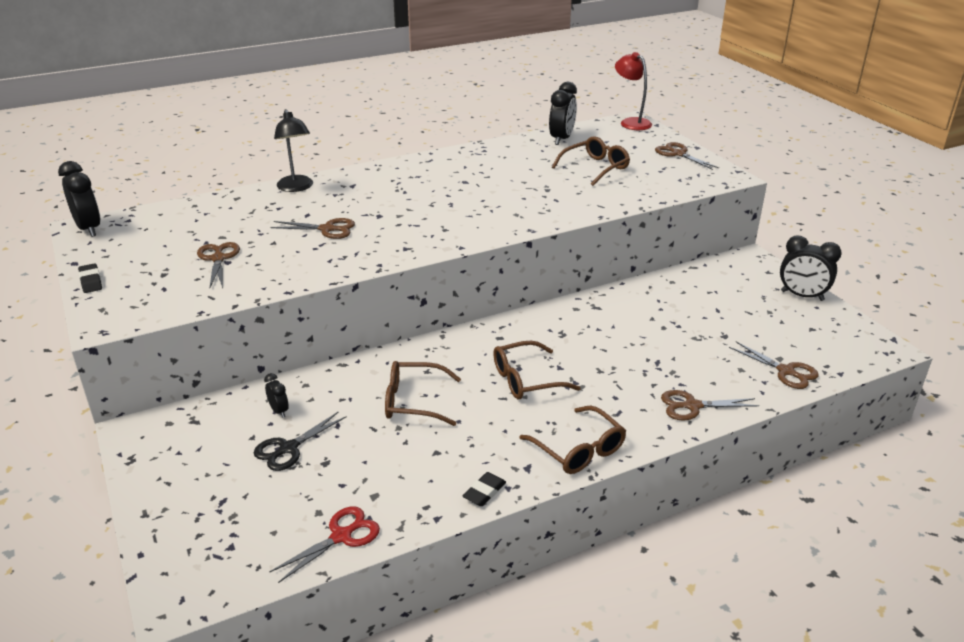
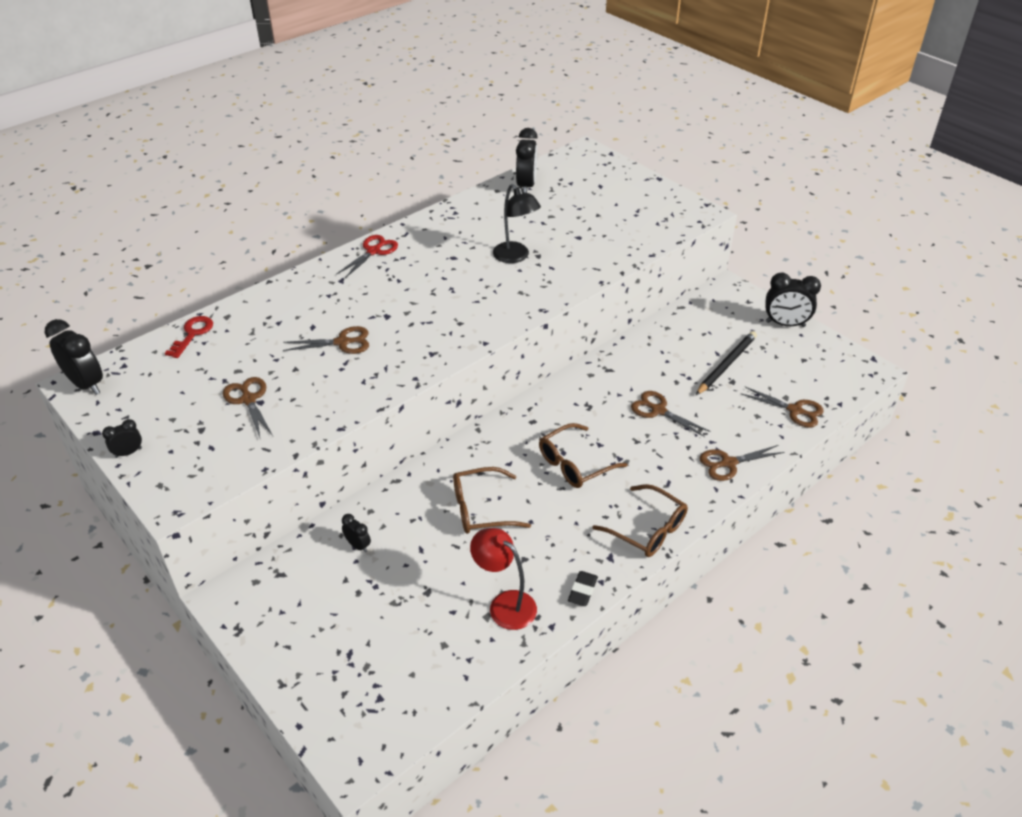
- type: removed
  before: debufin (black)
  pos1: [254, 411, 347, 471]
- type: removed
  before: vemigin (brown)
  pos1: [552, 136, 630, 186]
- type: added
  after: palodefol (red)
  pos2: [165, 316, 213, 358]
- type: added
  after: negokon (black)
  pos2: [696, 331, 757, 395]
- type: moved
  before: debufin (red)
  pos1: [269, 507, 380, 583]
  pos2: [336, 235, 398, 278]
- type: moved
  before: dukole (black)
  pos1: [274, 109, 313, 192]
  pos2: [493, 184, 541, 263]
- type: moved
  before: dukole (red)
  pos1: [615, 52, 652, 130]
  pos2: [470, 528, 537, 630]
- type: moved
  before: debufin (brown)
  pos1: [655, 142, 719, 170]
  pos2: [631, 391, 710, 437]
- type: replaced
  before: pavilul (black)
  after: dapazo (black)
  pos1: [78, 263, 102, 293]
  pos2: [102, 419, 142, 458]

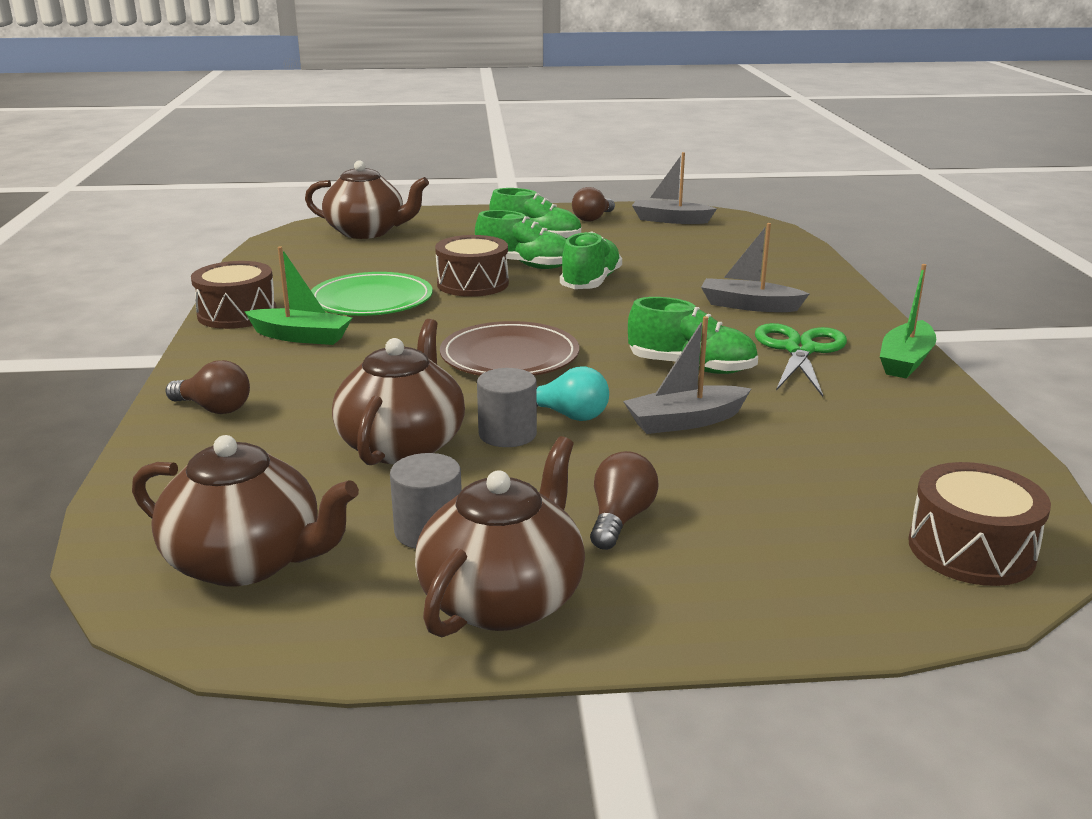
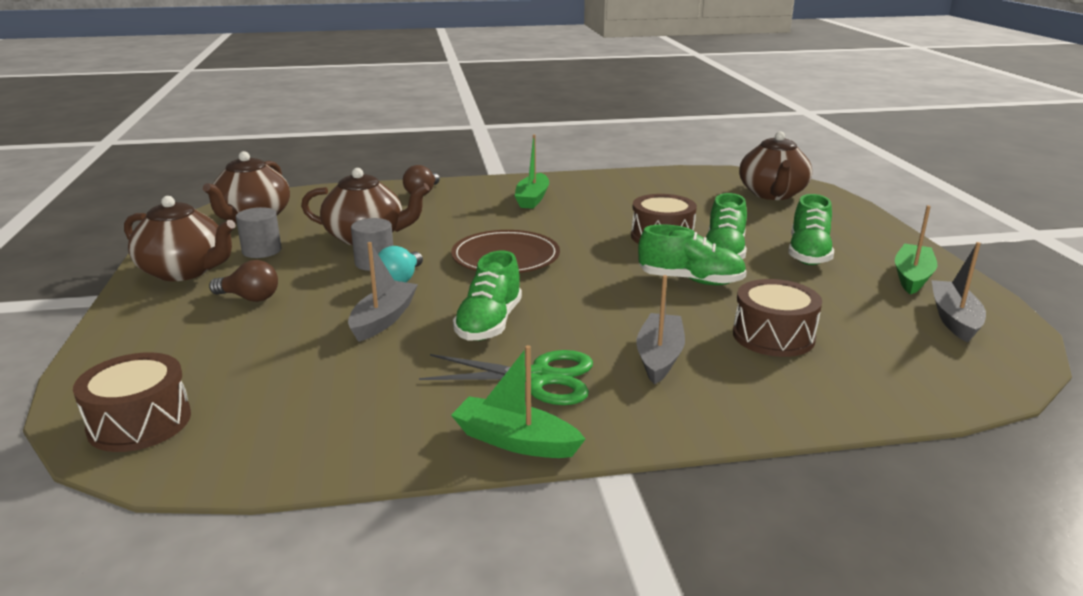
- type: removed
  before: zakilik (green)
  pos1: [311, 272, 433, 316]
- type: moved
  before: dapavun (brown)
  pos1: [191, 261, 277, 329]
  pos2: [733, 279, 822, 357]
- type: replaced
  before: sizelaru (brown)
  after: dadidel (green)
  pos1: [572, 187, 615, 222]
  pos2: [895, 205, 937, 295]
- type: turned
  before: dadidel (grey)
  pos1: [623, 316, 751, 434]
  pos2: [348, 242, 418, 342]
  turn: 45

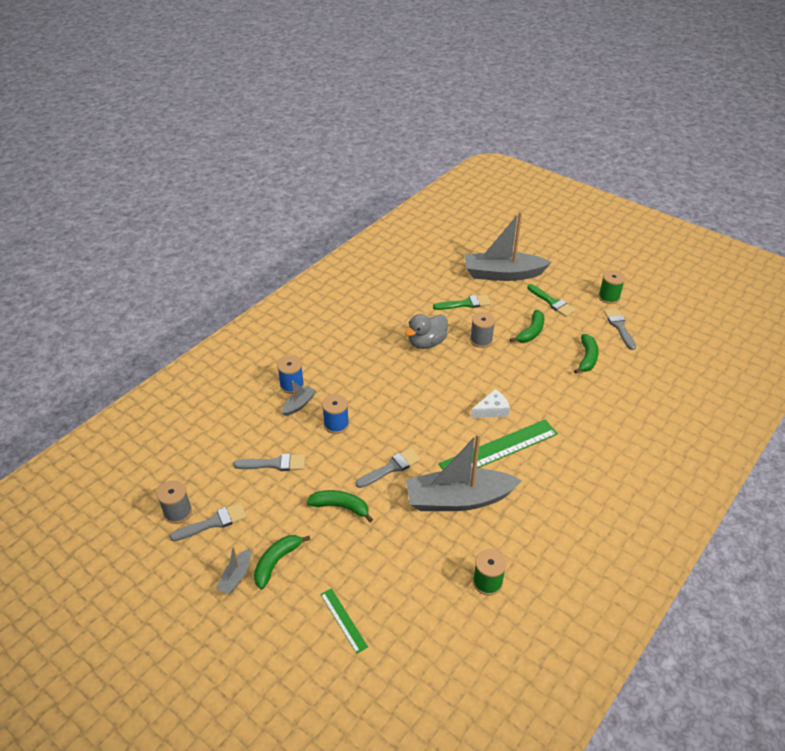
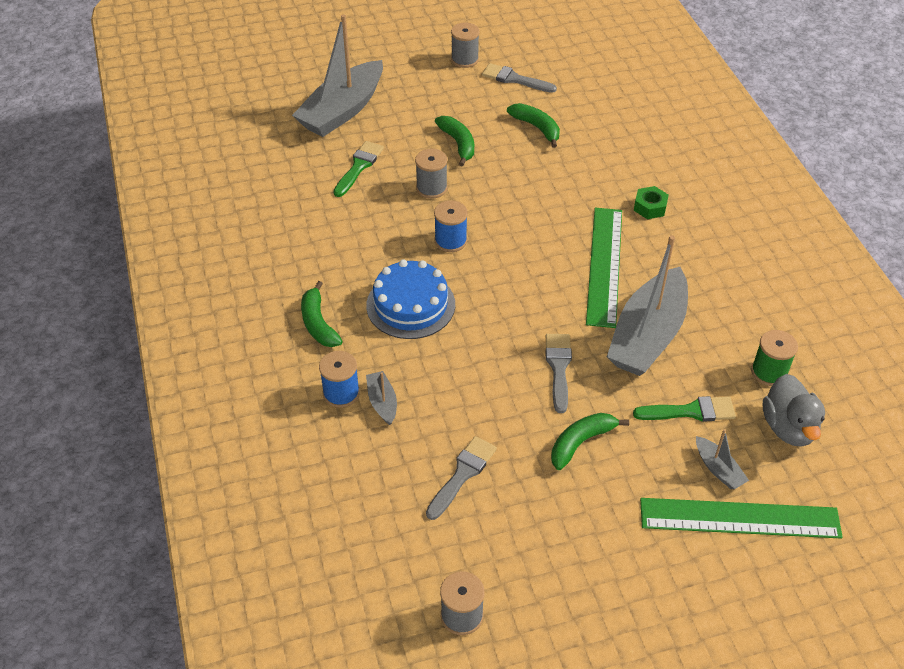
- type: removed
  before: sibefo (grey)
  pos1: [169, 503, 247, 542]
- type: removed
  before: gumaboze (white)
  pos1: [471, 389, 510, 418]
- type: added
  after: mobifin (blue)
  pos2: [366, 259, 455, 339]
- type: added
  after: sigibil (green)
  pos2: [634, 186, 669, 219]
- type: moved
  before: dadidel (grey)
  pos1: [216, 546, 251, 594]
  pos2: [696, 429, 749, 489]
- type: moved
  before: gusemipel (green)
  pos1: [254, 535, 310, 589]
  pos2: [301, 281, 343, 347]
- type: moved
  before: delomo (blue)
  pos1: [322, 394, 349, 434]
  pos2: [434, 200, 468, 252]
- type: moved
  before: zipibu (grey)
  pos1: [405, 314, 448, 349]
  pos2: [763, 374, 825, 447]
- type: moved
  before: sibefo (green)
  pos1: [527, 284, 576, 317]
  pos2: [633, 396, 736, 422]
- type: recoloured
  before: delomo (green)
  after: delomo (grey)
  pos1: [598, 270, 625, 304]
  pos2: [451, 23, 479, 68]
- type: resized
  before: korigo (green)
  pos1: [320, 588, 368, 654]
  pos2: [640, 498, 843, 539]
  scale: 2.04

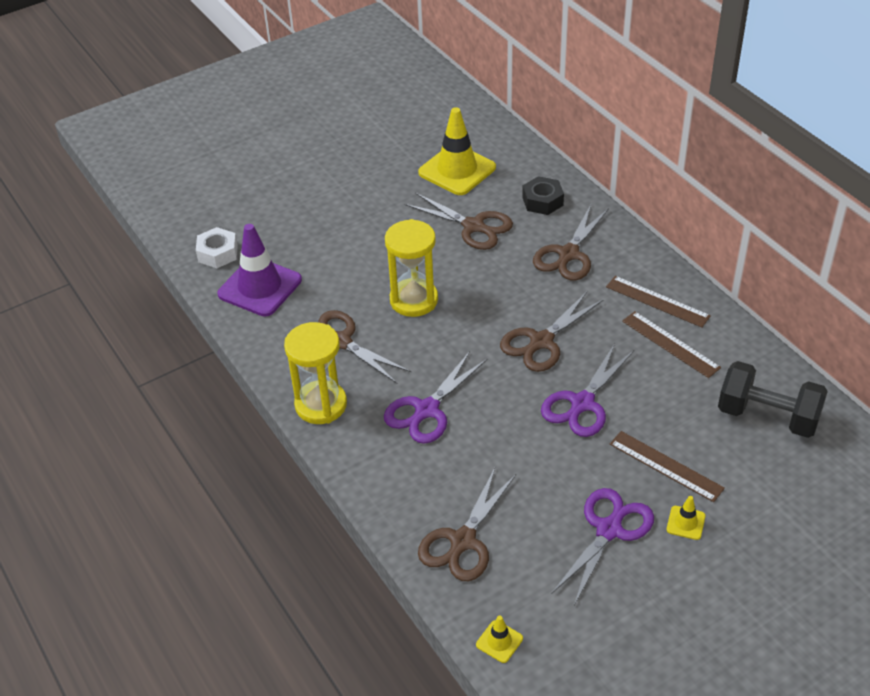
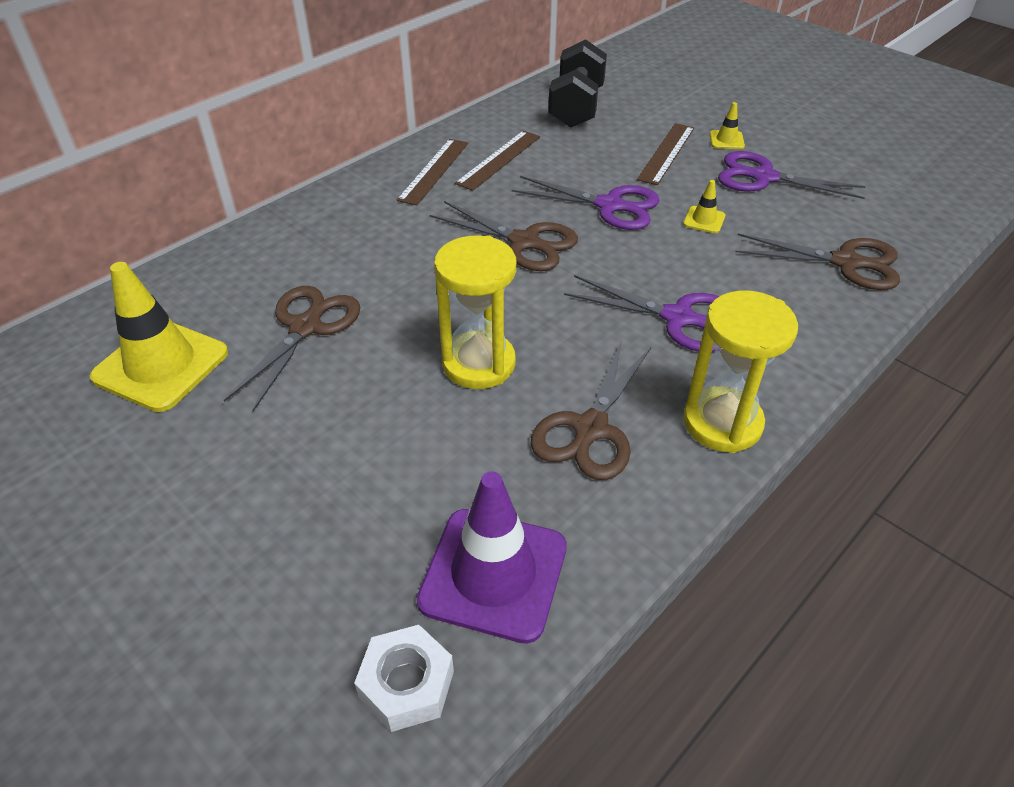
- type: removed
  before: sigibil (black)
  pos1: [522, 176, 564, 215]
- type: removed
  before: debufin (brown)
  pos1: [533, 205, 609, 281]
- type: moved
  before: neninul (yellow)
  pos1: [476, 615, 523, 663]
  pos2: [683, 180, 725, 233]

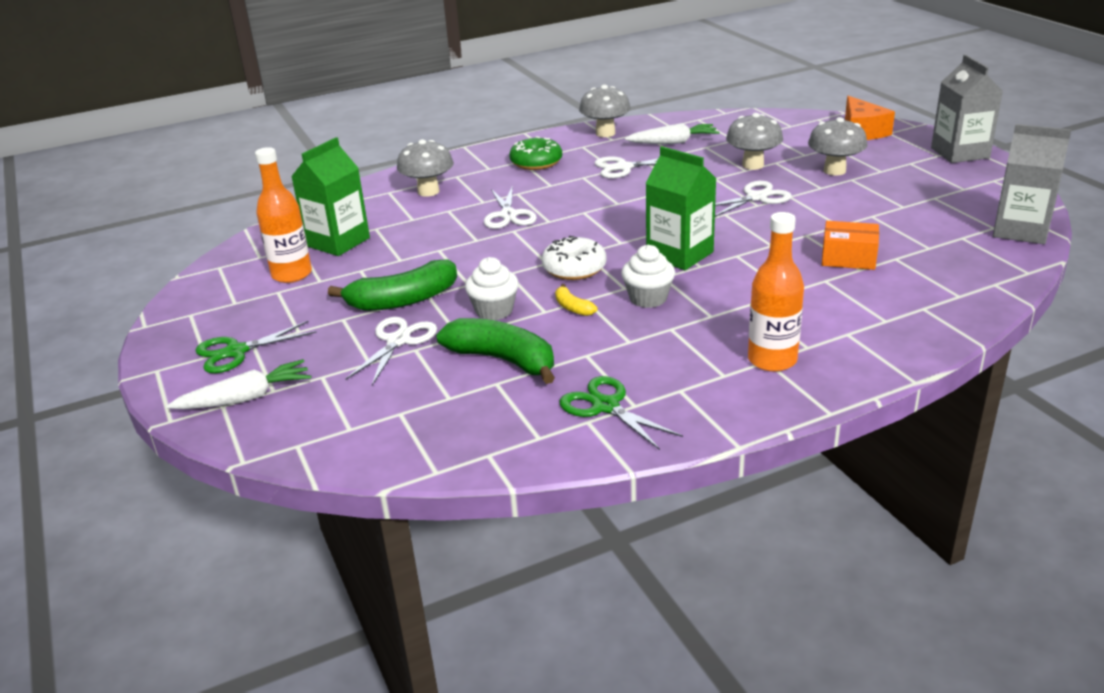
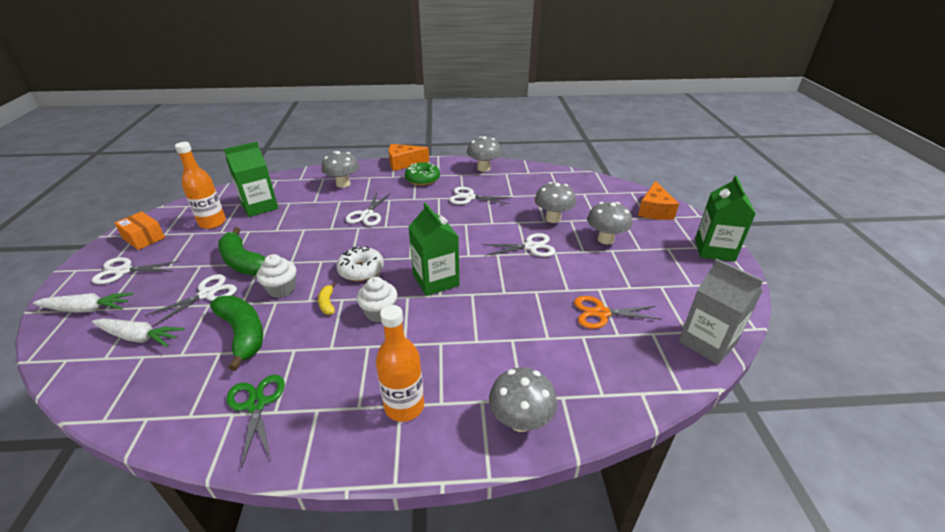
- type: added
  after: gumaboze (orange)
  pos2: [389, 144, 429, 171]
- type: added
  after: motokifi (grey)
  pos2: [489, 368, 557, 432]
- type: added
  after: debufin (orange)
  pos2: [574, 296, 662, 329]
- type: moved
  before: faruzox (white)
  pos1: [625, 123, 719, 144]
  pos2: [91, 318, 184, 347]
- type: moved
  before: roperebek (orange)
  pos1: [822, 221, 879, 270]
  pos2: [114, 211, 165, 250]
- type: recoloured
  before: debufin (green)
  after: debufin (white)
  pos1: [195, 321, 317, 373]
  pos2: [92, 257, 180, 284]
- type: recoloured
  before: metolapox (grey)
  after: metolapox (green)
  pos1: [931, 55, 1003, 163]
  pos2: [695, 176, 756, 262]
- type: turned
  before: gusemipel (green)
  pos1: [328, 260, 457, 311]
  pos2: [218, 227, 266, 276]
  turn: 45

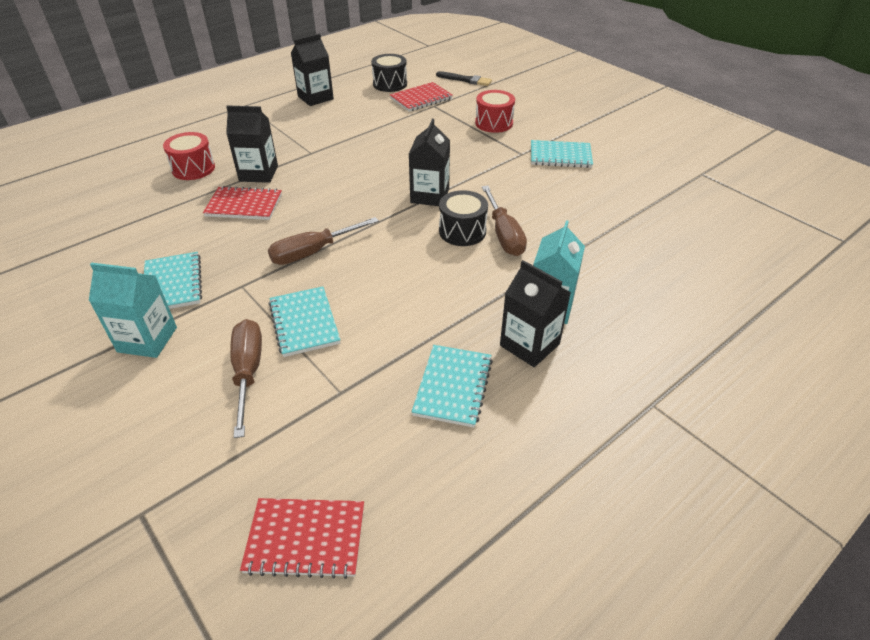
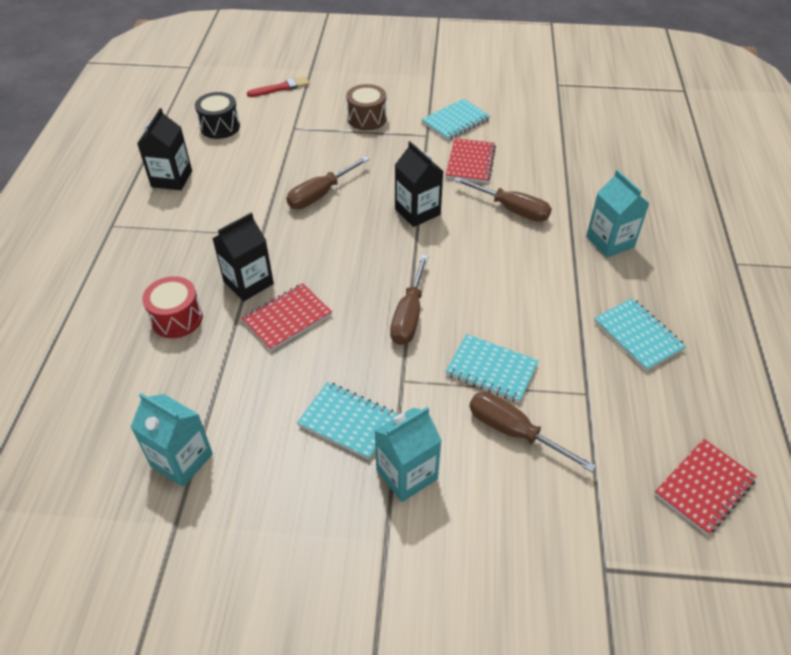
- type: removed
  before: dapavun (black)
  pos1: [439, 190, 488, 246]
- type: removed
  before: metolapox (black)
  pos1: [500, 260, 571, 367]
- type: added
  after: metolapox (turquoise)
  pos2: [131, 393, 213, 487]
- type: added
  after: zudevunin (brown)
  pos2: [286, 156, 370, 209]
- type: moved
  before: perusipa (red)
  pos1: [390, 82, 453, 112]
  pos2: [446, 138, 496, 183]
- type: recoloured
  before: sibefo (black)
  after: sibefo (red)
  pos1: [436, 71, 492, 86]
  pos2: [247, 76, 310, 97]
- type: recoloured
  before: dapavun (red)
  after: dapavun (brown)
  pos1: [475, 90, 515, 133]
  pos2: [346, 84, 386, 130]

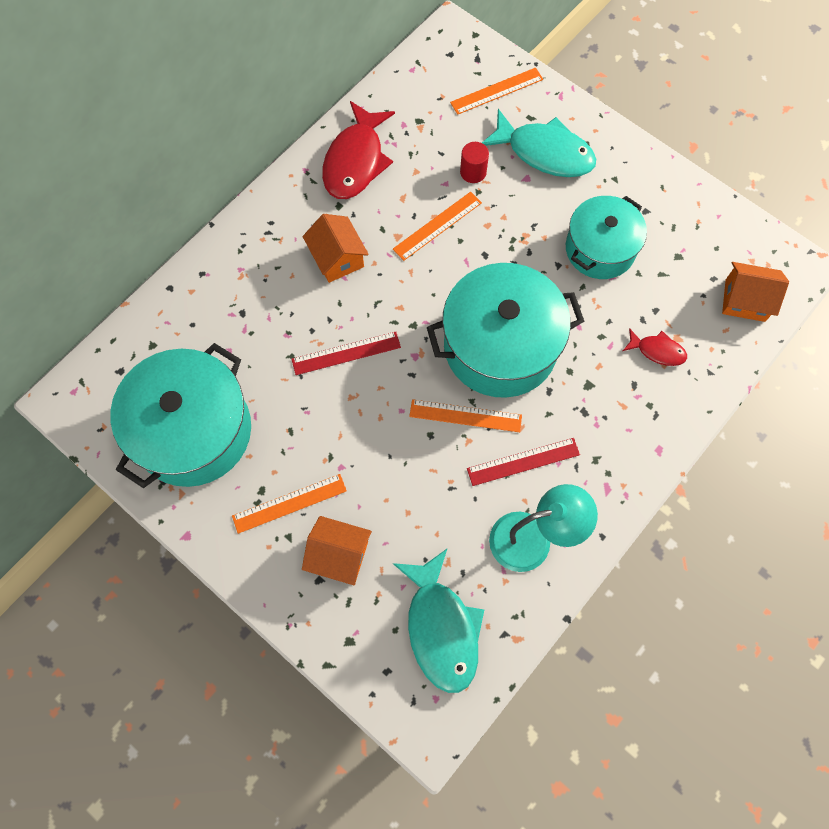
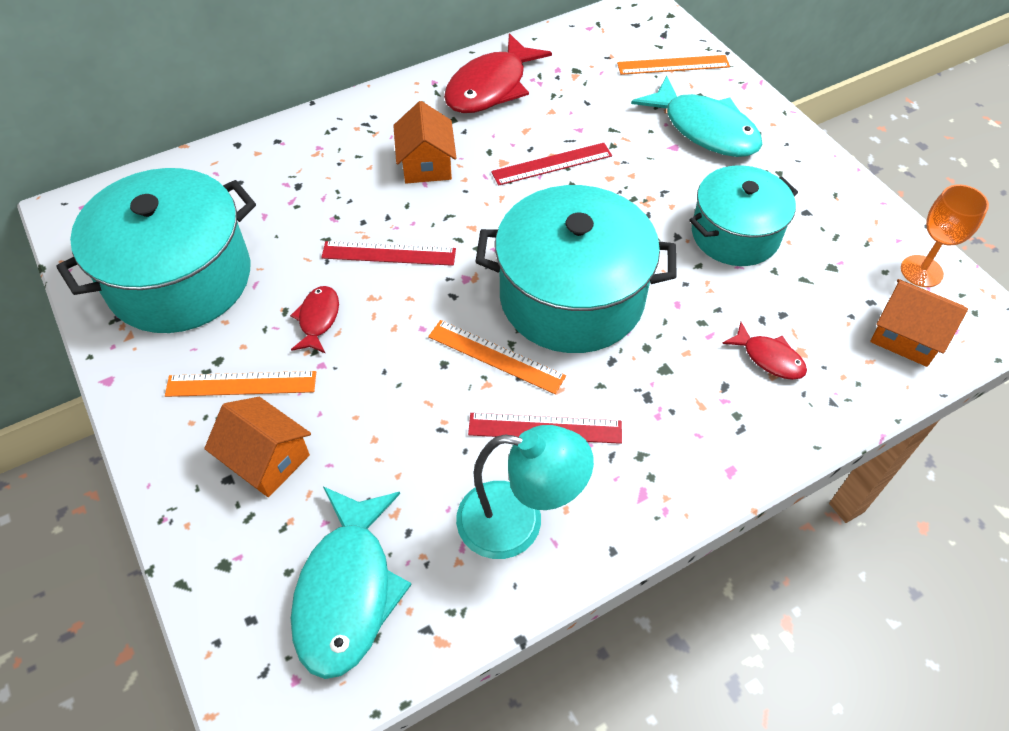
- type: removed
  before: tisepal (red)
  pos1: [460, 142, 489, 183]
- type: added
  after: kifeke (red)
  pos2: [290, 286, 339, 354]
- type: added
  after: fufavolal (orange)
  pos2: [901, 184, 989, 287]
- type: recoloured
  before: korigo (orange)
  after: korigo (red)
  pos1: [393, 192, 482, 261]
  pos2: [491, 143, 612, 186]

